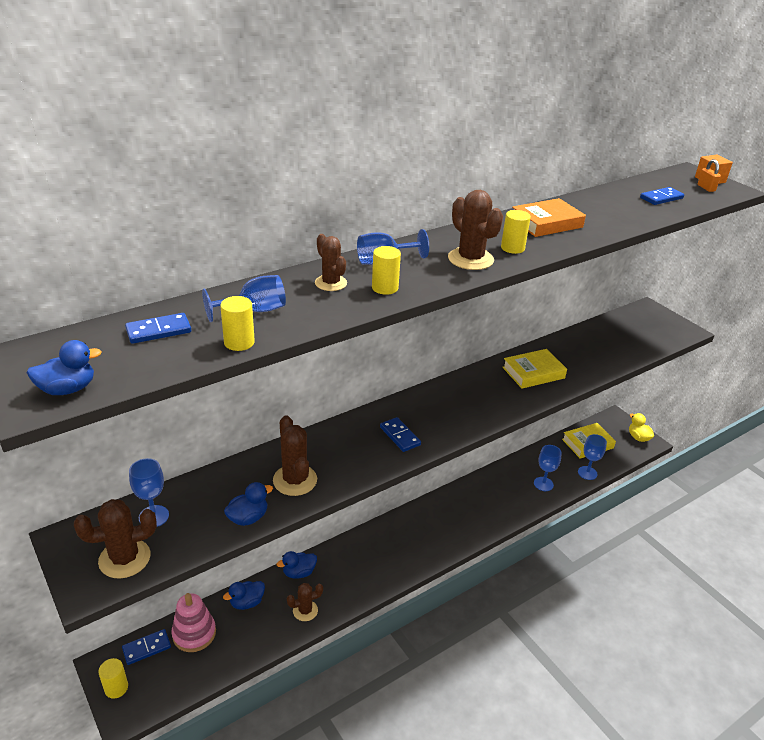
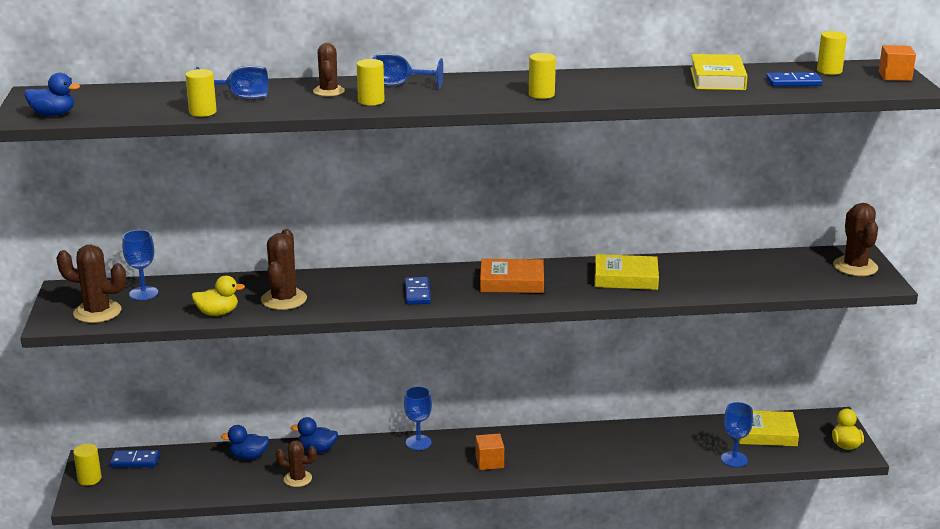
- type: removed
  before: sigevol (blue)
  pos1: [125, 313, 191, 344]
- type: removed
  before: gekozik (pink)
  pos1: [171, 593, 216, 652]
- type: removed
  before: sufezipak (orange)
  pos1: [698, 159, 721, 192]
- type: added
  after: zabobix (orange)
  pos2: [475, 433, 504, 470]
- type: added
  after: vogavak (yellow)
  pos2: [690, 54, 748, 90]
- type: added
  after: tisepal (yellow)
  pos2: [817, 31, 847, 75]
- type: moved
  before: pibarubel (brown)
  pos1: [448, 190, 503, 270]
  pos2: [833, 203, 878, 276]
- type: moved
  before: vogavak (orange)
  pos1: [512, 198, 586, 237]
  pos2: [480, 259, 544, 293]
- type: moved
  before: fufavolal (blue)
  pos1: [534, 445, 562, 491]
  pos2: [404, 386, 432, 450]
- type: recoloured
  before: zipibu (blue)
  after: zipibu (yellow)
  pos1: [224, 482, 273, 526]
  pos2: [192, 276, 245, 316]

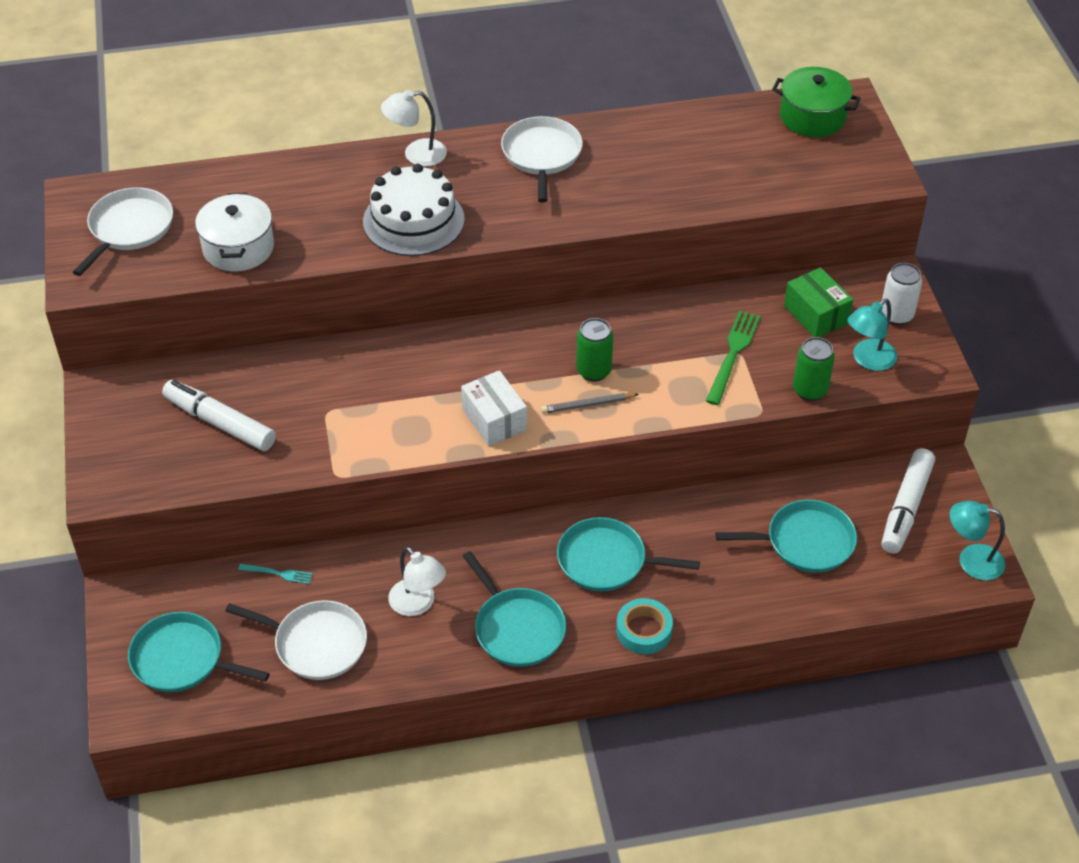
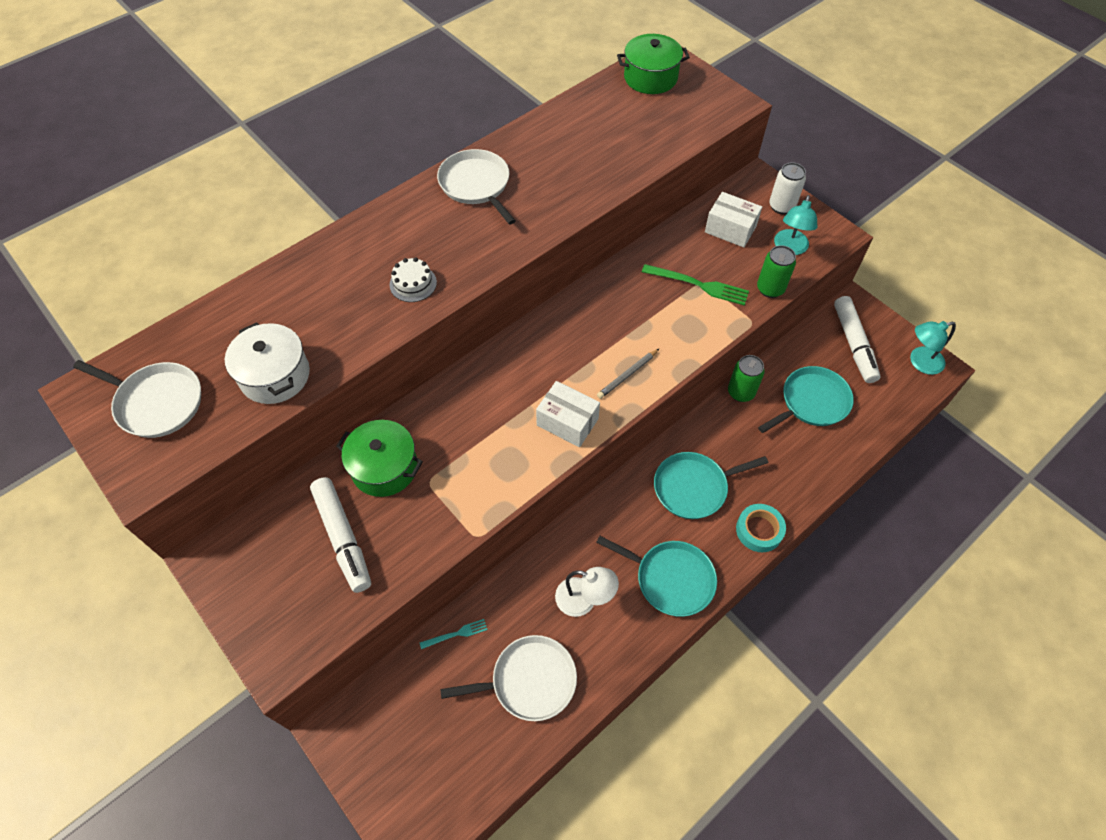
- type: removed
  before: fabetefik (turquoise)
  pos1: [128, 612, 270, 692]
- type: removed
  before: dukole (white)
  pos1: [381, 90, 447, 167]
- type: added
  after: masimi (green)
  pos2: [336, 420, 423, 497]
- type: moved
  before: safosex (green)
  pos1: [576, 318, 613, 382]
  pos2: [728, 355, 765, 402]
- type: recoloured
  before: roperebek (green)
  after: roperebek (white)
  pos1: [784, 267, 853, 337]
  pos2: [705, 192, 762, 247]
- type: turned
  before: fabetefik (white)
  pos1: [73, 187, 173, 276]
  pos2: [73, 360, 201, 438]
  turn: 120
- type: turned
  before: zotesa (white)
  pos1: [162, 380, 276, 451]
  pos2: [310, 477, 371, 593]
  turn: -120
- type: turned
  before: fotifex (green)
  pos1: [706, 311, 761, 405]
  pos2: [642, 264, 749, 306]
  turn: 120
- type: resized
  before: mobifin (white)
  pos1: [363, 164, 465, 256]
  pos2: [389, 257, 437, 302]
  scale: 0.5

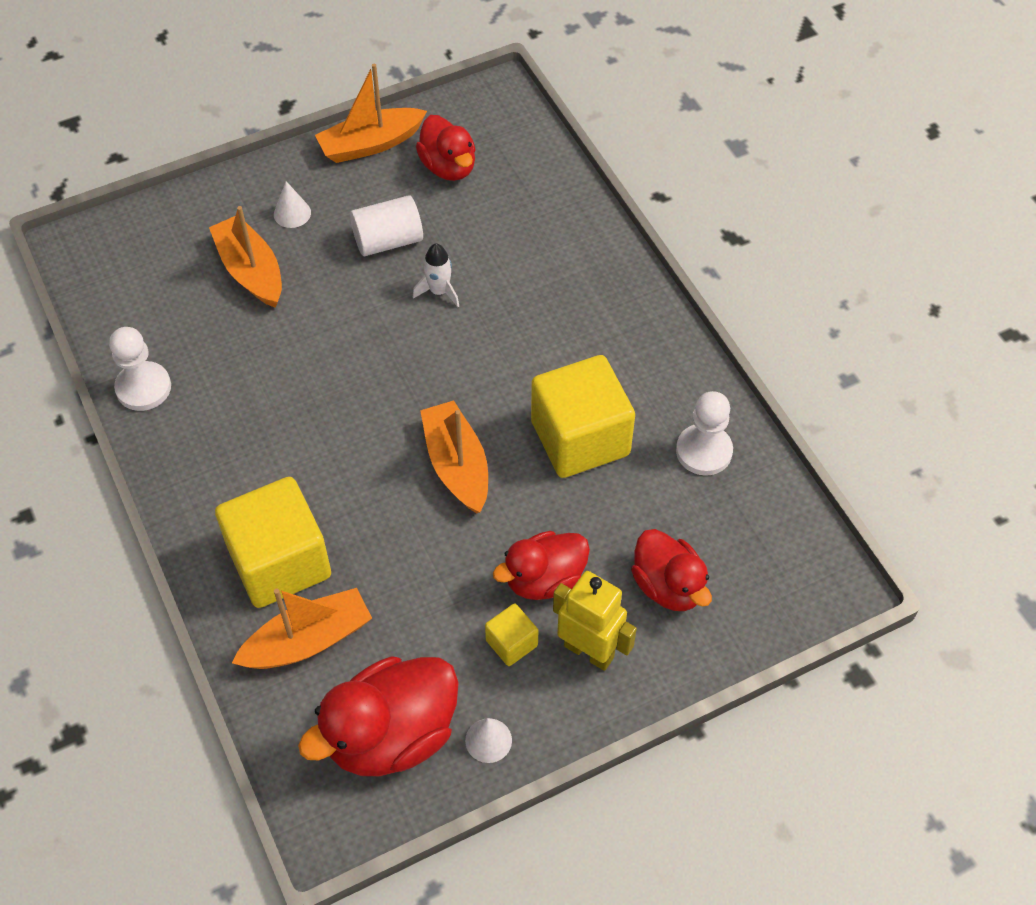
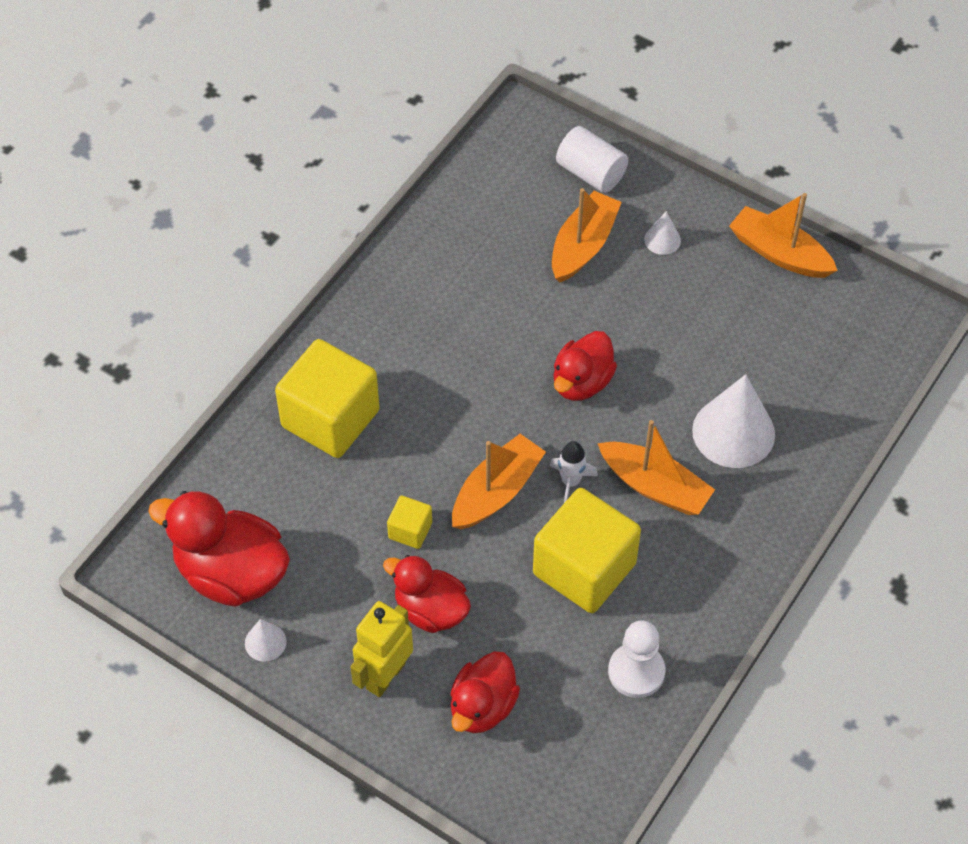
- type: removed
  before: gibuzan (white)
  pos1: [109, 327, 171, 411]
- type: added
  after: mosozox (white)
  pos2: [692, 374, 775, 468]
- type: moved
  before: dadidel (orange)
  pos1: [232, 588, 372, 669]
  pos2: [598, 420, 715, 515]
- type: moved
  before: tisepal (white)
  pos1: [350, 195, 423, 256]
  pos2: [556, 126, 628, 193]
- type: moved
  before: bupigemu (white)
  pos1: [413, 243, 459, 307]
  pos2: [550, 441, 598, 503]
- type: moved
  before: zipibu (red)
  pos1: [416, 115, 476, 181]
  pos2: [553, 331, 617, 401]
- type: moved
  before: zabobix (yellow)
  pos1: [485, 604, 538, 666]
  pos2: [387, 495, 432, 549]
- type: turned
  before: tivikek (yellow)
  pos1: [553, 571, 637, 671]
  pos2: [350, 601, 413, 697]
  turn: -150

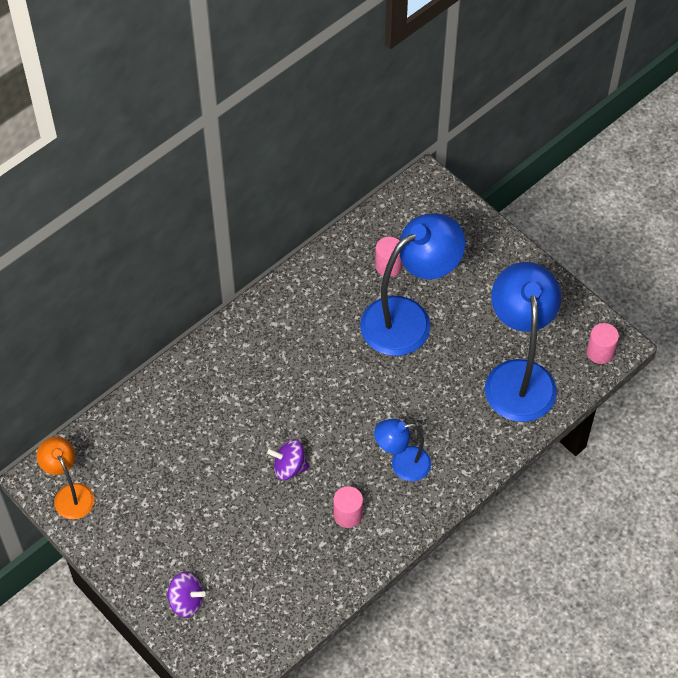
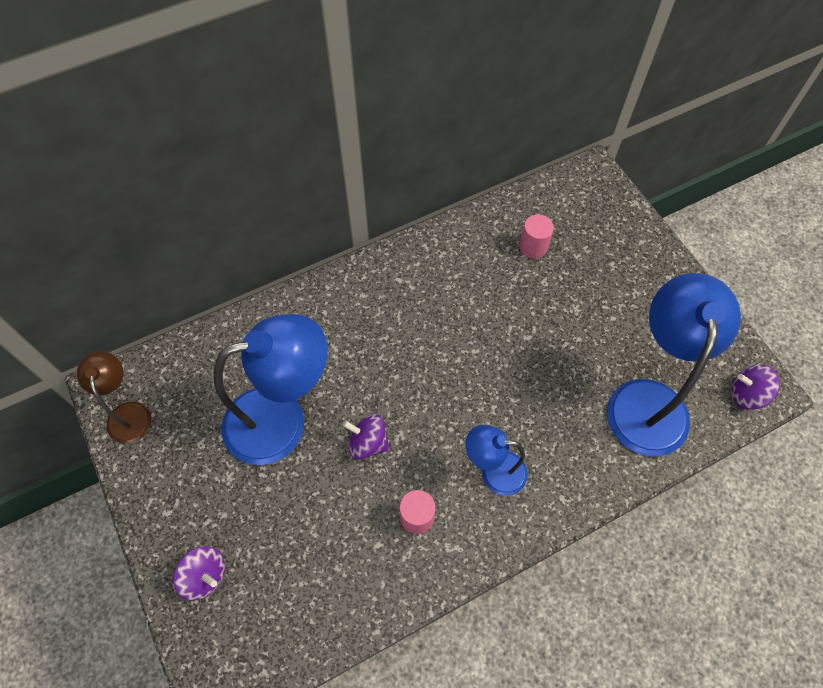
- type: moved
  before: dukole (blue)
  pos1: [360, 213, 466, 356]
  pos2: [214, 314, 328, 465]
- type: replaced
  before: tisepal (pink)
  after: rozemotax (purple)
  pos1: [587, 323, 619, 364]
  pos2: [732, 364, 780, 410]
- type: recoloured
  before: dukole (orange)
  after: dukole (brown)
  pos1: [36, 437, 94, 519]
  pos2: [77, 351, 151, 444]

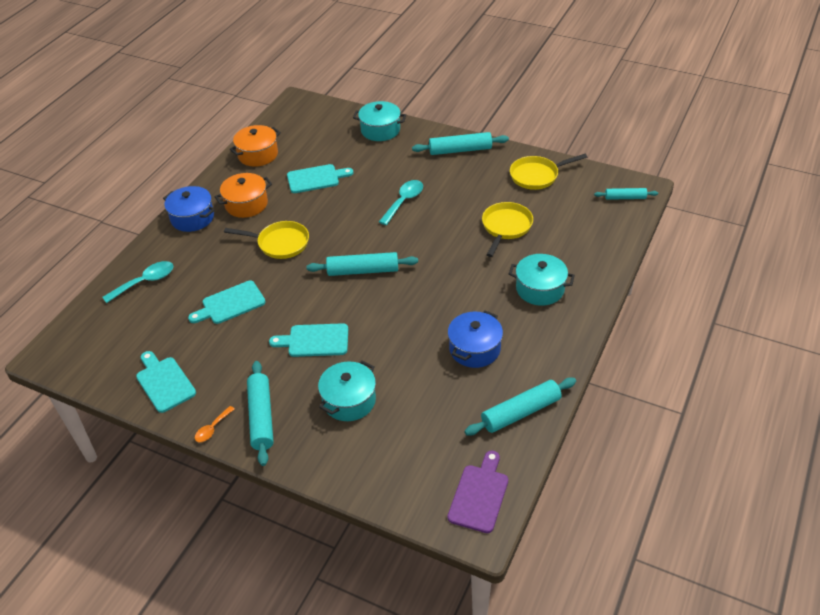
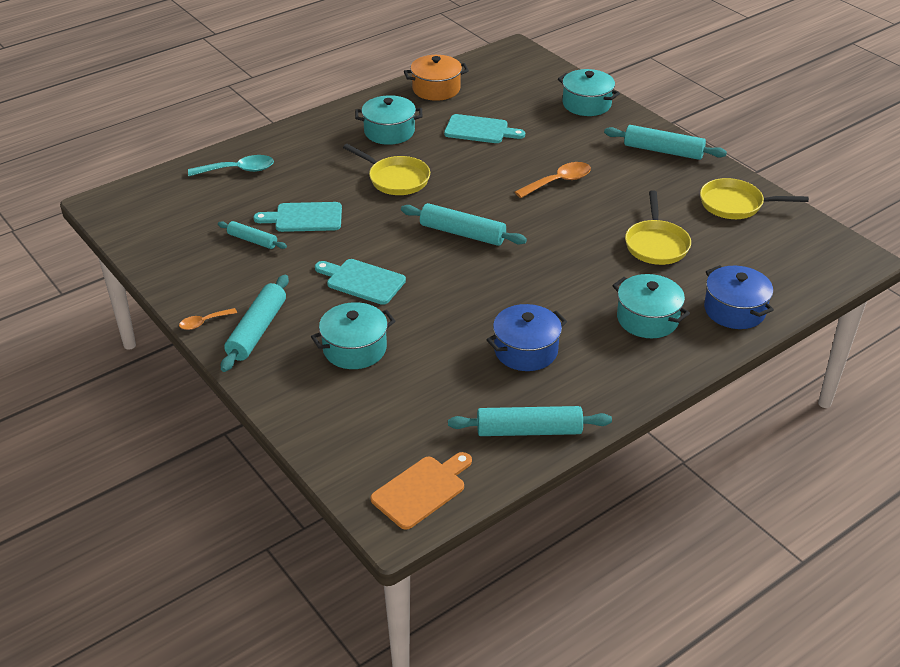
- type: removed
  before: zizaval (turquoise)
  pos1: [136, 351, 196, 413]
- type: moved
  before: masimi (blue)
  pos1: [163, 186, 215, 232]
  pos2: [704, 265, 774, 329]
- type: moved
  before: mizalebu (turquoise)
  pos1: [594, 188, 658, 200]
  pos2: [218, 221, 287, 249]
- type: recoloured
  before: masimi (orange)
  after: masimi (turquoise)
  pos1: [215, 173, 272, 218]
  pos2: [355, 95, 423, 145]
- type: recoloured
  before: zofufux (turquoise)
  after: zofufux (orange)
  pos1: [379, 180, 423, 225]
  pos2: [515, 162, 591, 198]
- type: recoloured
  before: zizaval (purple)
  after: zizaval (orange)
  pos1: [448, 451, 508, 533]
  pos2: [370, 452, 472, 530]
- type: turned
  before: fabetefik (yellow)
  pos1: [482, 202, 533, 257]
  pos2: [625, 190, 691, 265]
  turn: 135

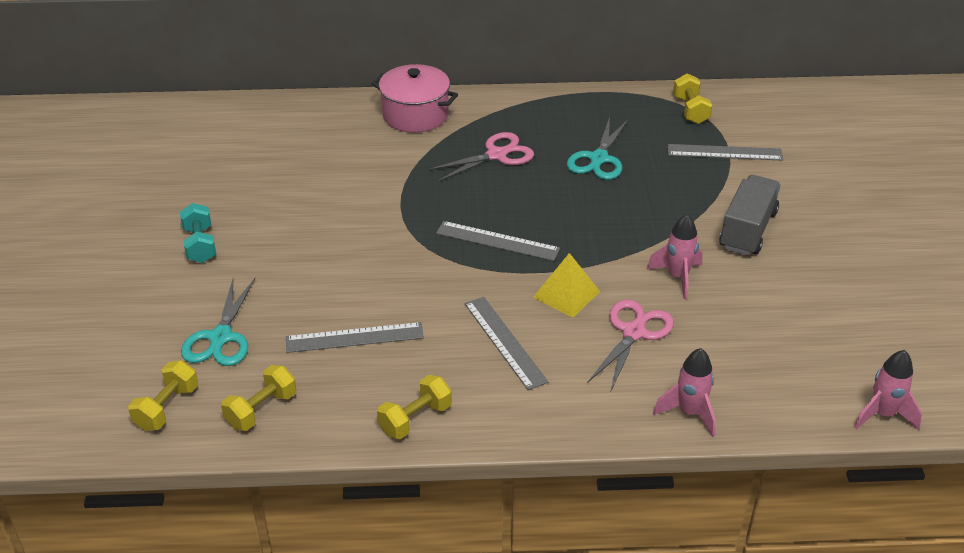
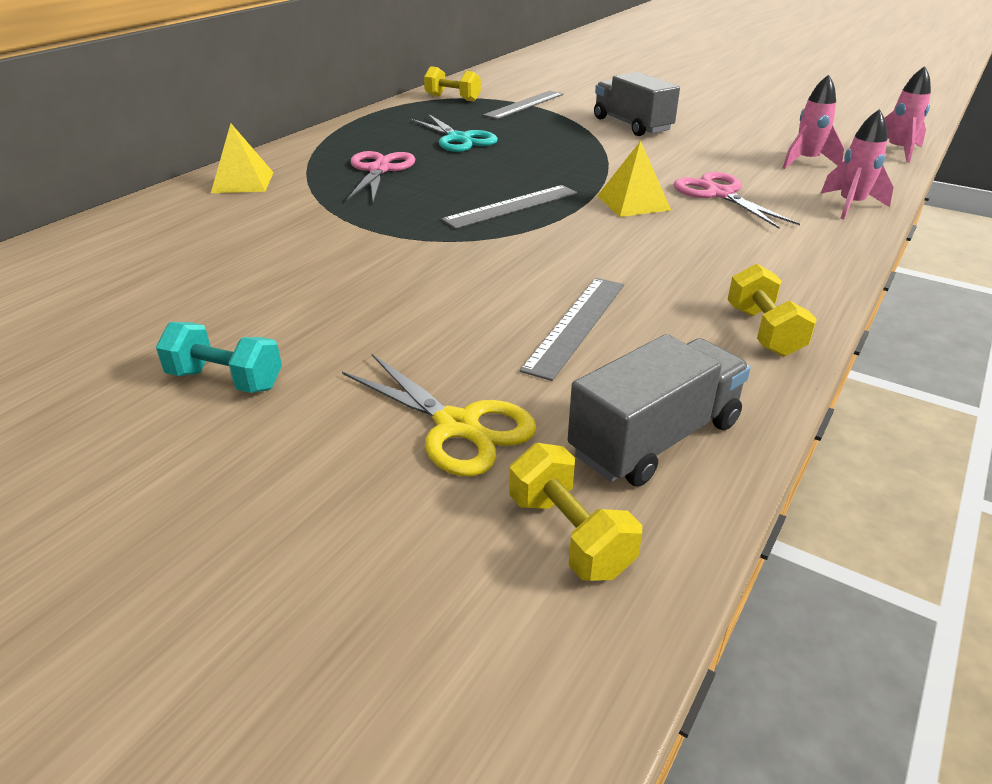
- type: removed
  before: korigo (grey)
  pos1: [464, 297, 548, 390]
- type: moved
  before: bupigemu (pink)
  pos1: [646, 214, 703, 299]
  pos2: [783, 74, 844, 169]
- type: replaced
  before: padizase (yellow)
  after: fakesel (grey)
  pos1: [221, 365, 297, 431]
  pos2: [568, 334, 751, 486]
- type: replaced
  before: masimi (pink)
  after: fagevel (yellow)
  pos1: [372, 64, 458, 133]
  pos2: [211, 123, 274, 193]
- type: recoloured
  before: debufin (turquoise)
  after: debufin (yellow)
  pos1: [181, 278, 255, 366]
  pos2: [342, 354, 537, 476]

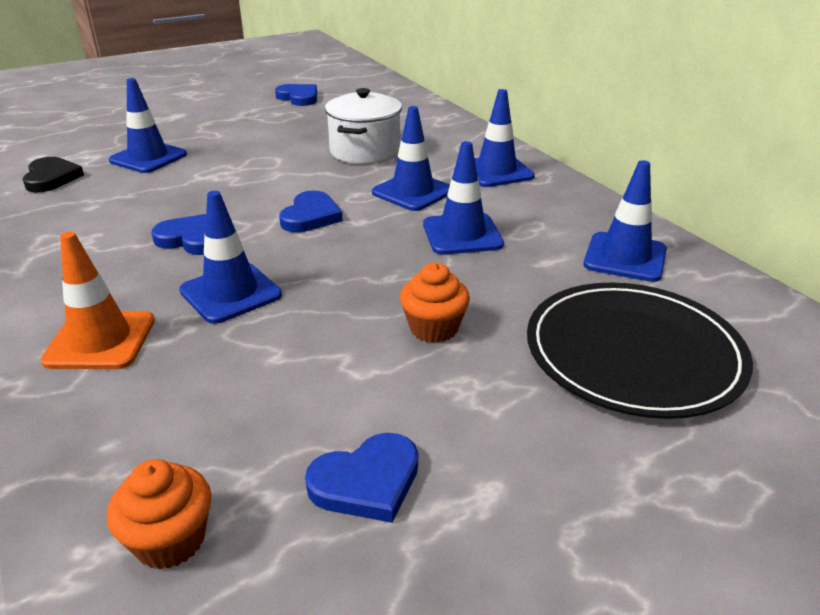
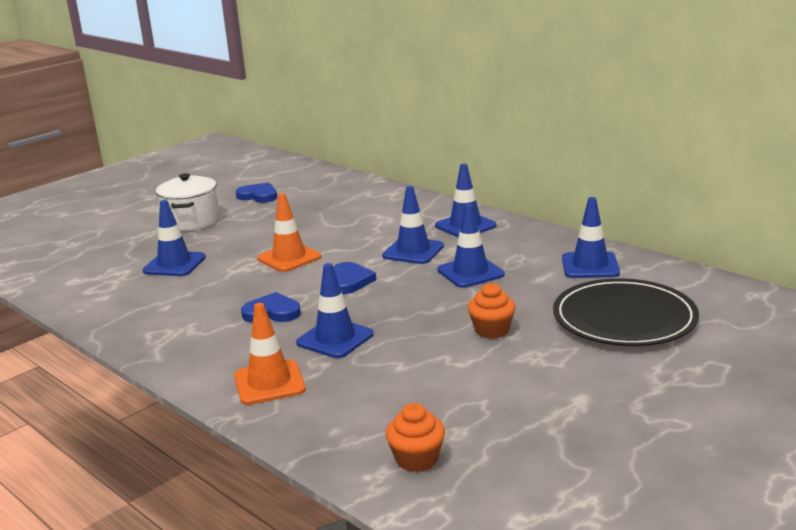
- type: removed
  before: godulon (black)
  pos1: [23, 157, 84, 192]
- type: removed
  before: godulon (blue)
  pos1: [305, 433, 418, 523]
- type: added
  after: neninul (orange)
  pos2: [257, 193, 321, 272]
- type: moved
  before: masimi (white)
  pos1: [325, 88, 402, 164]
  pos2: [156, 173, 219, 231]

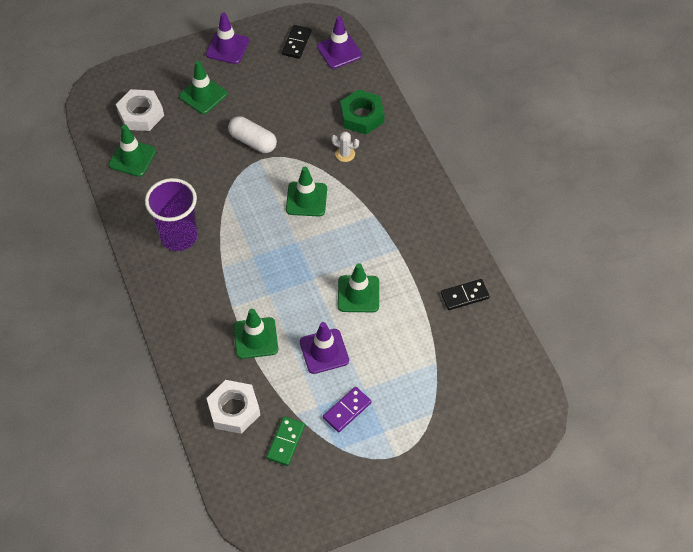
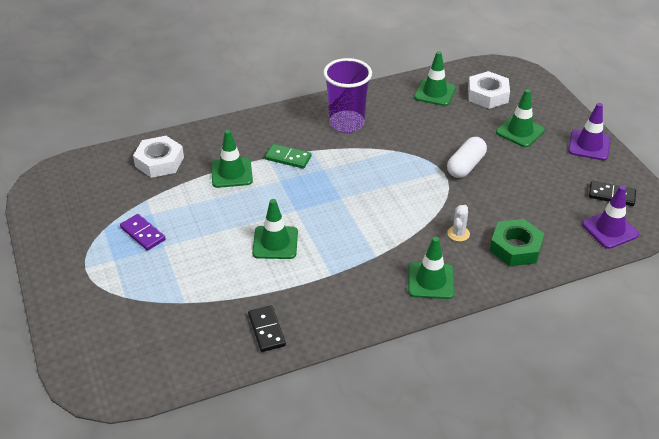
- type: removed
  before: neninul (purple)
  pos1: [300, 322, 349, 374]
- type: moved
  before: sigevol (green)
  pos1: [266, 416, 305, 466]
  pos2: [265, 144, 311, 169]
- type: moved
  before: neninul (green)
  pos1: [286, 167, 327, 216]
  pos2: [408, 237, 454, 299]

